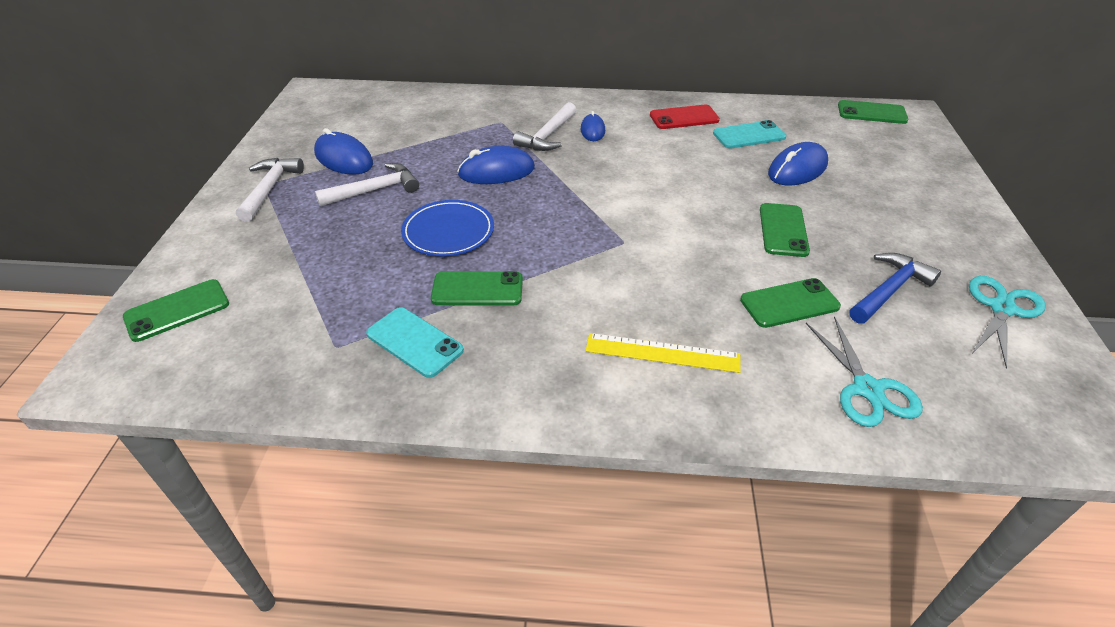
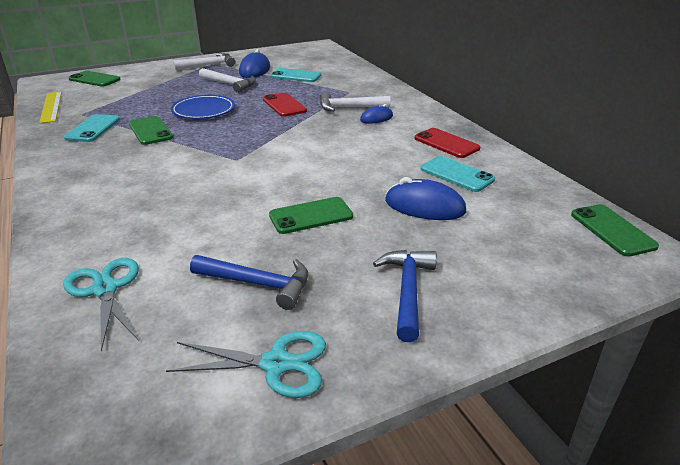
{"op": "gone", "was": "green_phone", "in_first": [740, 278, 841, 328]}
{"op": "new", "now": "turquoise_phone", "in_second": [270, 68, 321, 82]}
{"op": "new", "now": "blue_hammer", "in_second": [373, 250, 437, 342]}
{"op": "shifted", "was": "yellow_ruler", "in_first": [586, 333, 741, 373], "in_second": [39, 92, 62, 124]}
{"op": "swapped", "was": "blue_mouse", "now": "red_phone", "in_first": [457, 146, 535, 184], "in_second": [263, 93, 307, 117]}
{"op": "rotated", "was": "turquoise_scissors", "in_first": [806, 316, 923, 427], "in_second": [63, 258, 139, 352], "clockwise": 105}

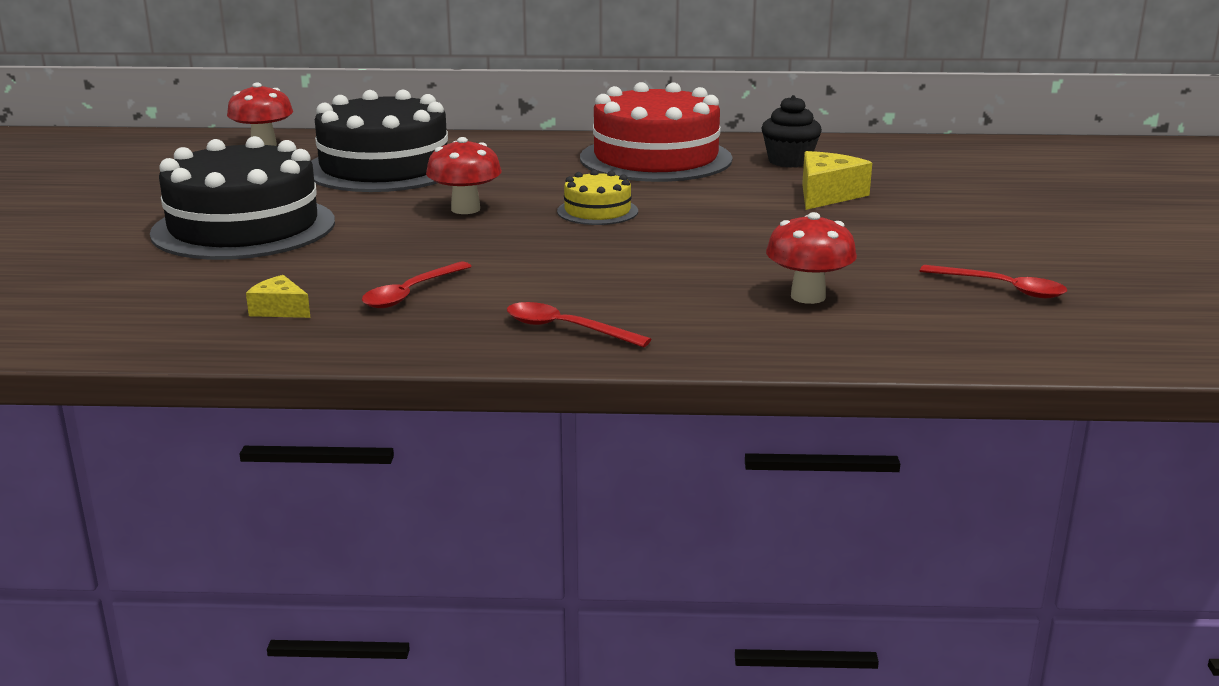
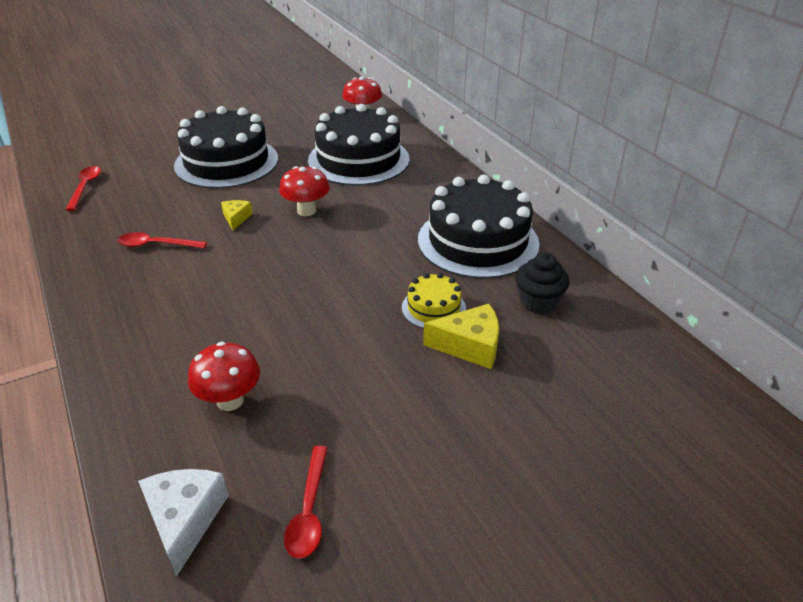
{"op": "new", "now": "white_cheese", "in_second": [138, 469, 229, 577]}
{"op": "shifted", "was": "yellow_cheese", "in_first": [246, 275, 310, 318], "in_second": [221, 200, 253, 230]}
{"op": "shifted", "was": "red_spoon", "in_first": [507, 302, 651, 347], "in_second": [65, 166, 101, 211]}
{"op": "shifted", "was": "yellow_cake", "in_first": [557, 170, 638, 225], "in_second": [402, 273, 466, 329]}
{"op": "repainted", "was": "red_cake", "now": "black_cake", "in_first": [580, 82, 733, 182], "in_second": [418, 175, 540, 279]}

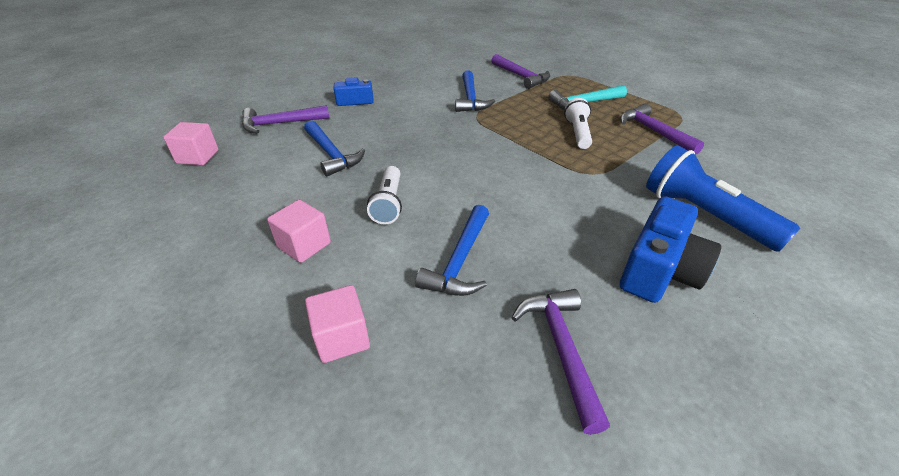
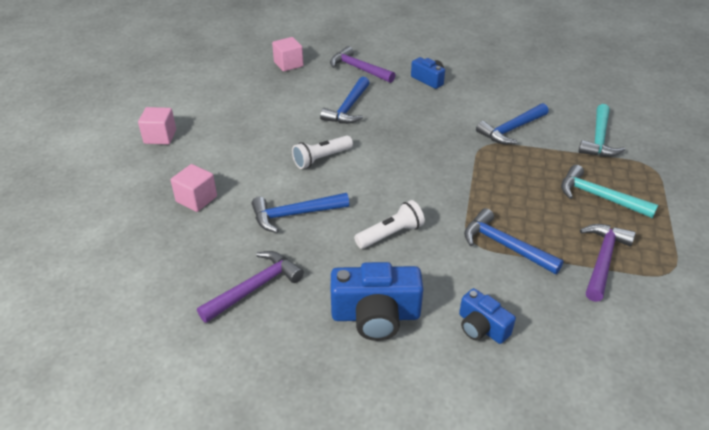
{"op": "new", "now": "blue_hammer", "in_second": [464, 208, 564, 274]}
{"op": "shifted", "was": "pink_cube", "in_first": [267, 200, 331, 263], "in_second": [138, 107, 176, 145]}
{"op": "shifted", "was": "white_flashlight", "in_first": [564, 98, 592, 149], "in_second": [354, 200, 425, 249]}
{"op": "swapped", "was": "blue_flashlight", "now": "blue_camera", "in_first": [646, 145, 800, 252], "in_second": [459, 288, 516, 344]}
{"op": "repainted", "was": "purple_hammer", "now": "turquoise_hammer", "in_first": [491, 54, 550, 89], "in_second": [578, 104, 625, 157]}

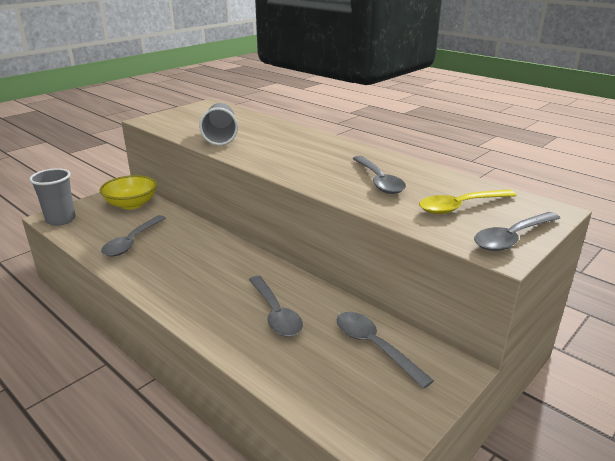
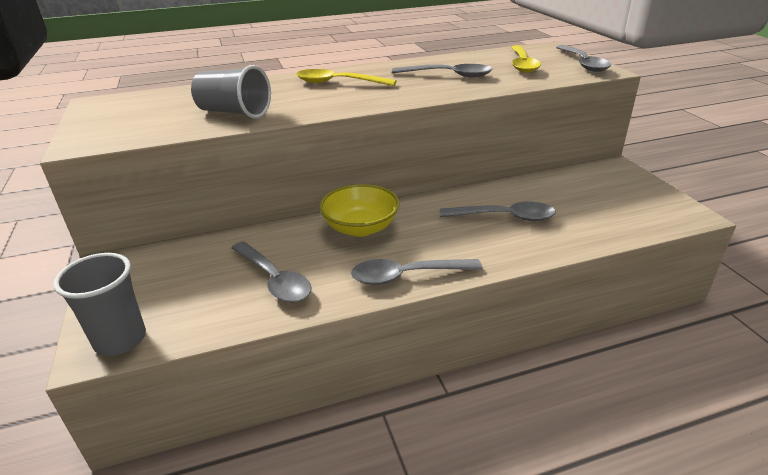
{"op": "new", "now": "yellow_spoon", "in_second": [296, 69, 397, 86]}
{"op": "shifted", "was": "yellow_bowl", "in_first": [100, 175, 157, 209], "in_second": [319, 184, 400, 237]}
{"op": "shifted", "was": "grey_spoon", "in_first": [337, 312, 434, 389], "in_second": [351, 259, 482, 285]}

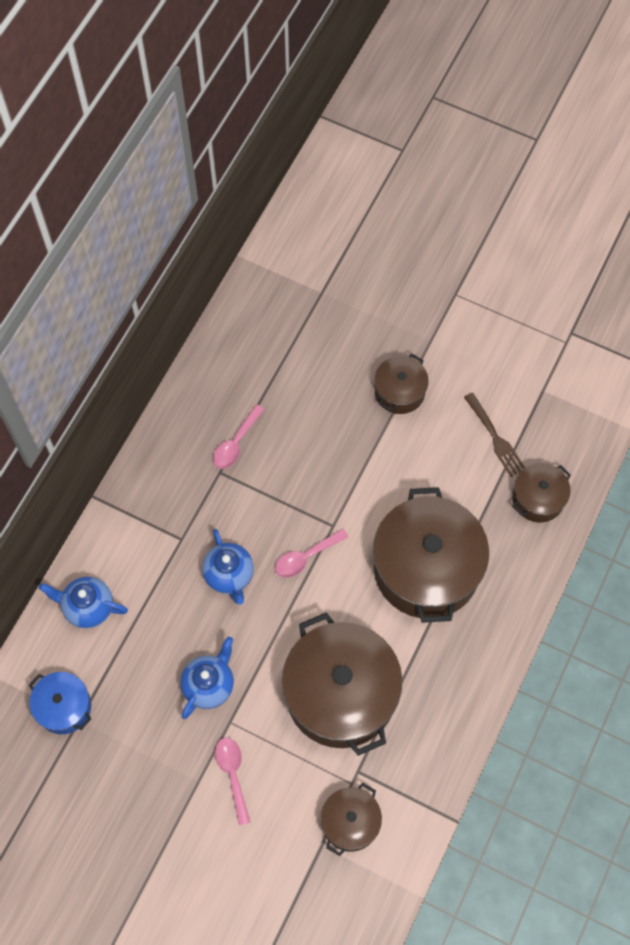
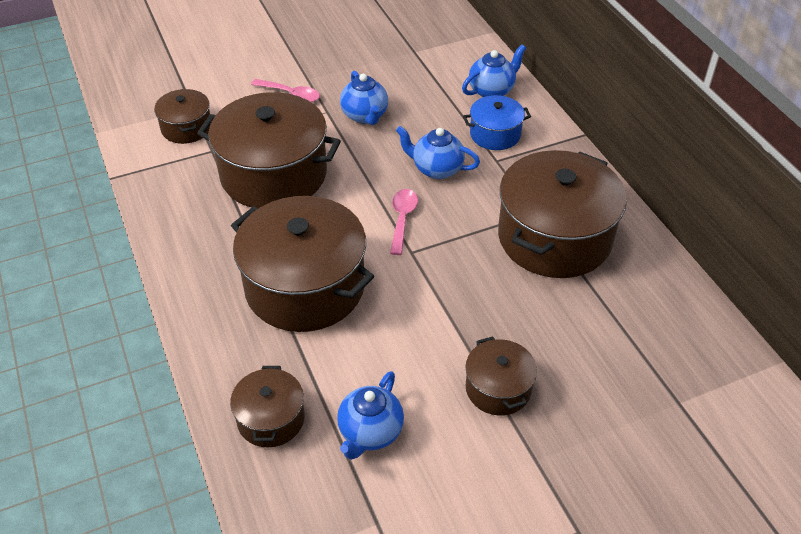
{"op": "shifted", "was": "blue_pot", "in_first": [29, 672, 92, 734], "in_second": [463, 95, 531, 150]}
{"op": "swapped", "was": "pink_spoon", "now": "brown_pot", "in_first": [213, 404, 265, 469], "in_second": [498, 150, 627, 278]}
{"op": "swapped", "was": "brown_fork", "now": "blue_teapot", "in_first": [464, 393, 525, 477], "in_second": [337, 371, 404, 460]}

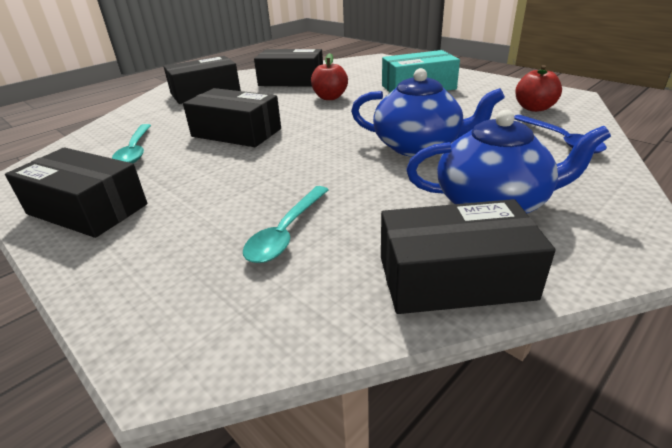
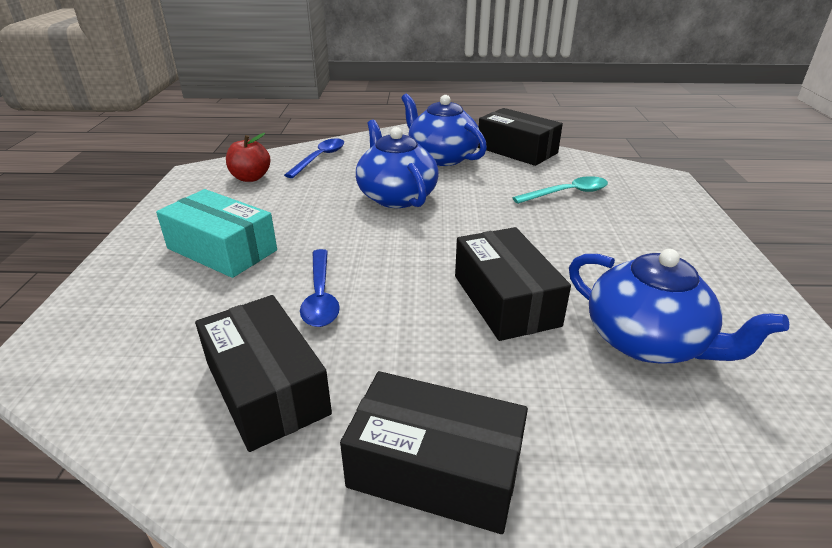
{"op": "gone", "was": "black_box", "in_first": [5, 147, 147, 238]}
{"op": "swapped", "was": "turquoise_spoon", "now": "blue_teapot", "in_first": [112, 124, 151, 163], "in_second": [569, 249, 789, 363]}
{"op": "swapped", "was": "red_apple", "now": "blue_spoon", "in_first": [311, 53, 348, 100], "in_second": [300, 249, 340, 327]}

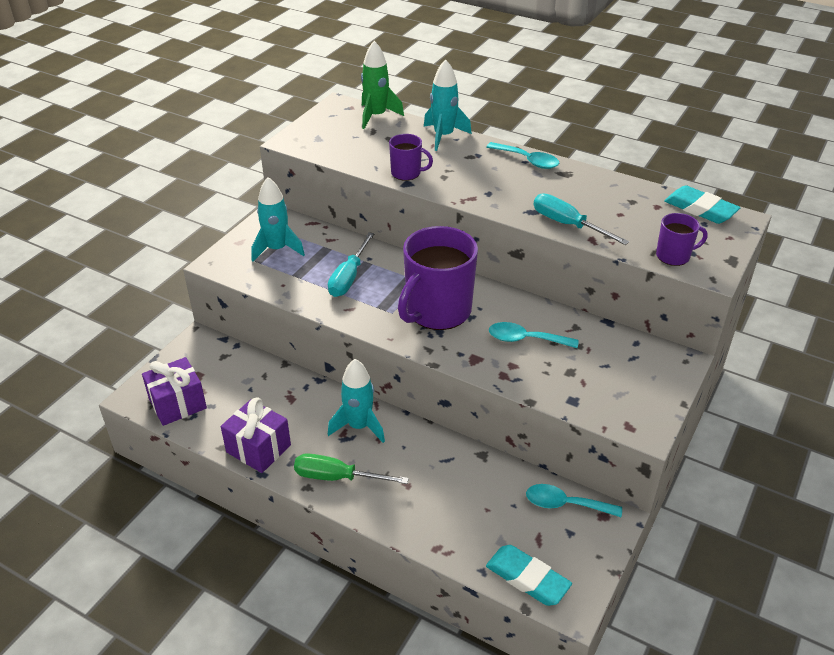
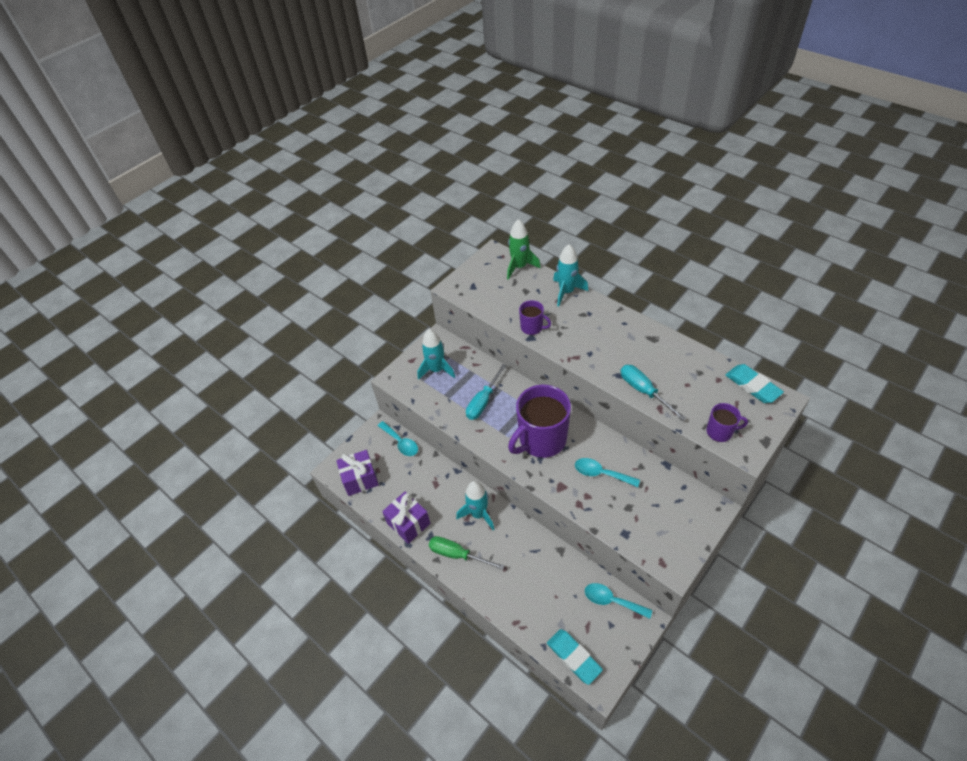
{"op": "shifted", "was": "turquoise_spoon", "in_first": [487, 142, 559, 169], "in_second": [378, 421, 418, 456]}

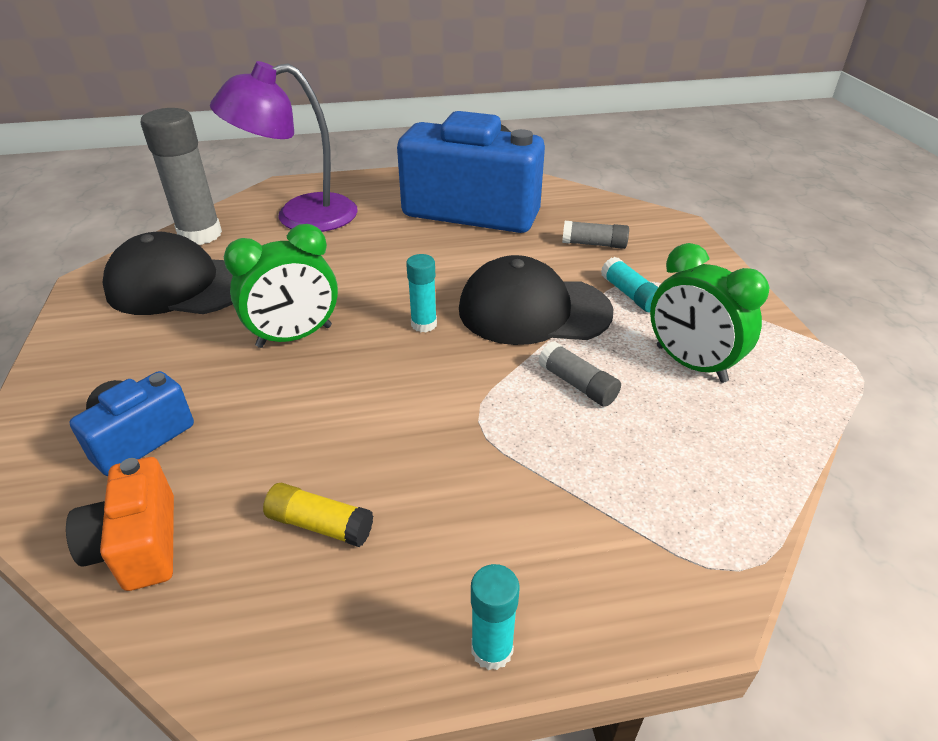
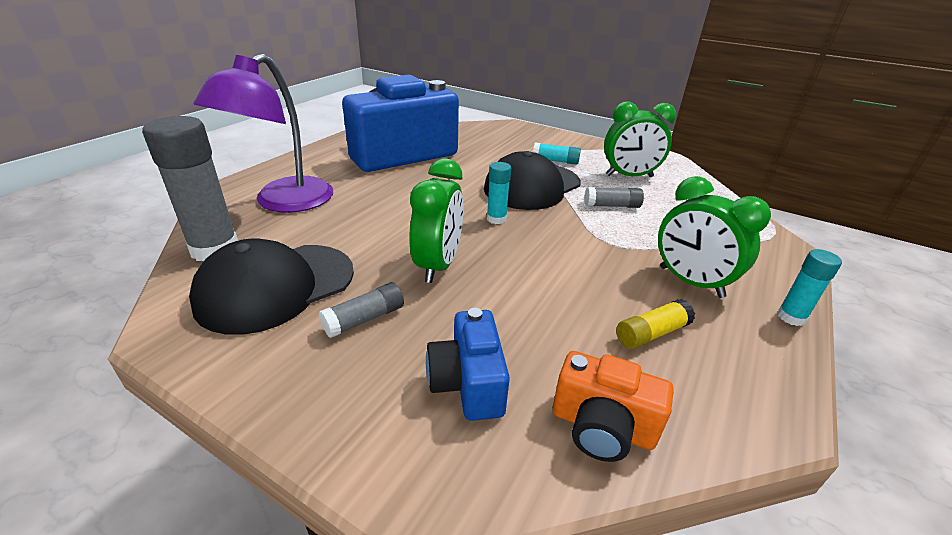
{"op": "new", "now": "green_clock", "in_second": [658, 176, 771, 298]}
{"op": "shifted", "was": "grey_glue_stick", "in_first": [562, 221, 629, 249], "in_second": [319, 282, 404, 338]}

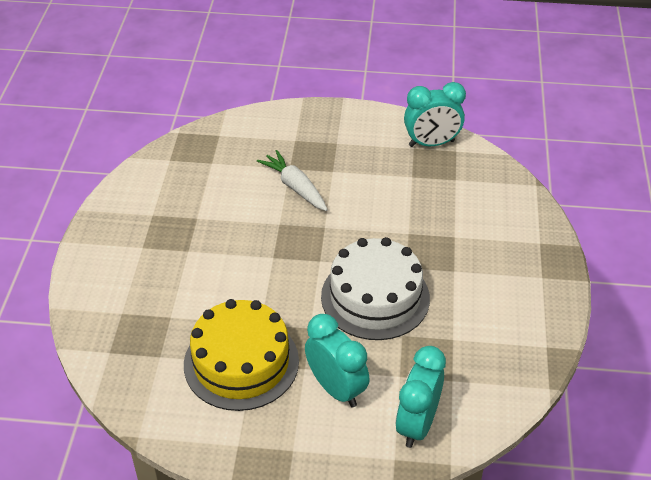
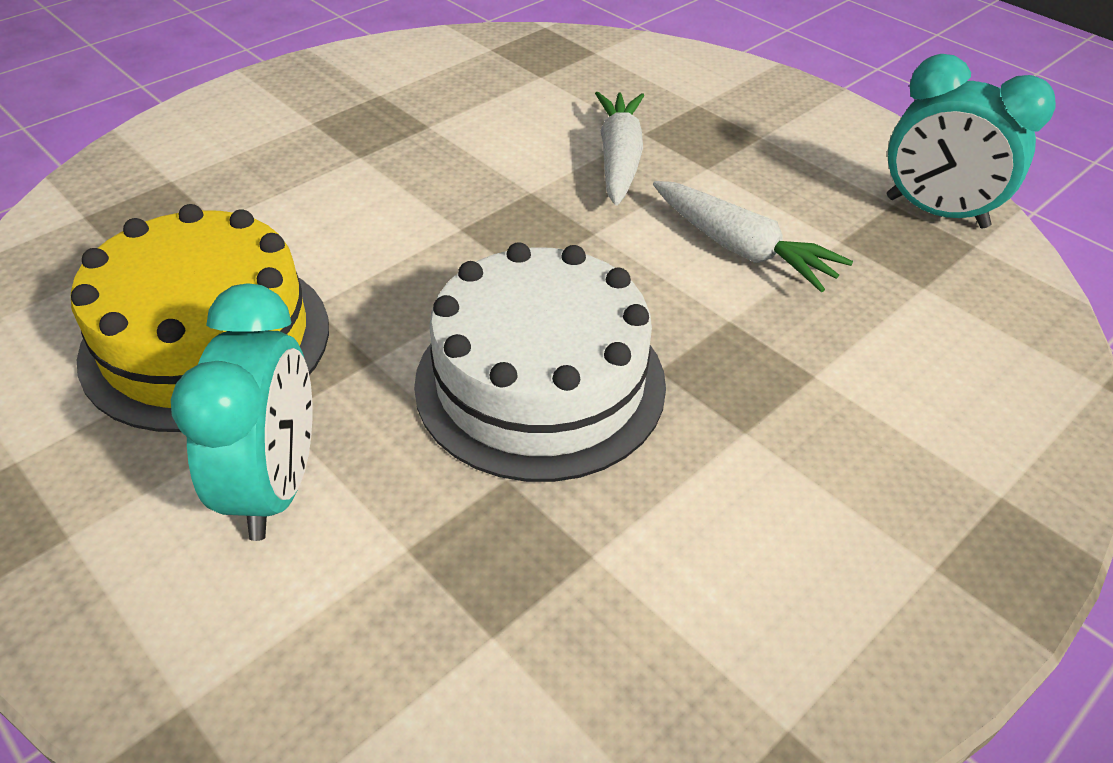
{"op": "gone", "was": "turquoise_clock", "in_first": [395, 346, 446, 448]}
{"op": "new", "now": "white_carrot", "in_second": [653, 181, 853, 292]}

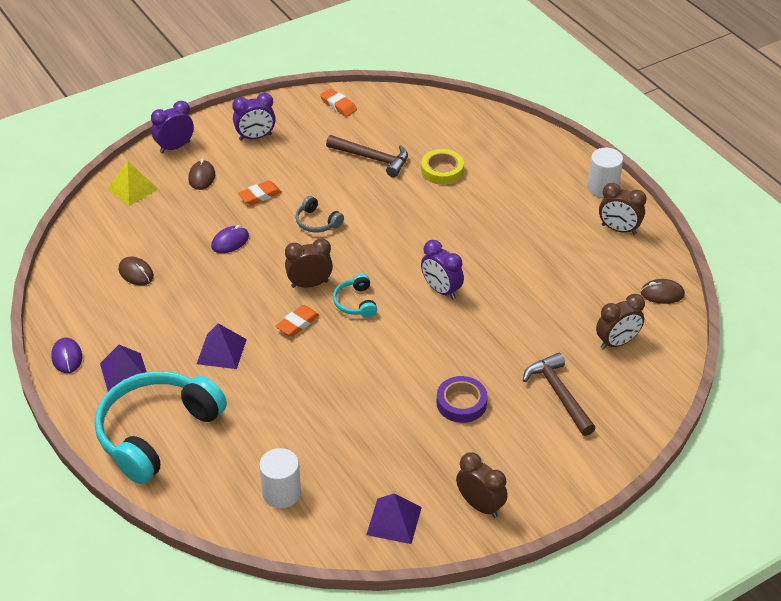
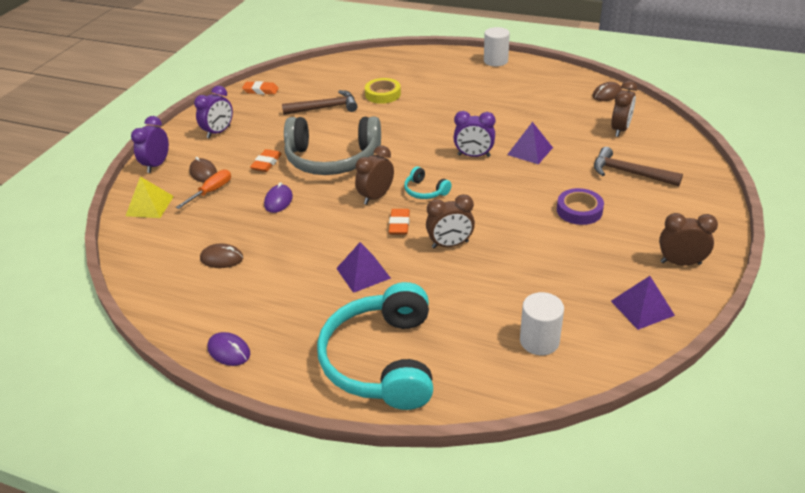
{"op": "new", "now": "orange_screwdriver", "in_second": [176, 170, 231, 209]}
{"op": "shifted", "was": "purple_pyramid", "in_first": [100, 345, 146, 392], "in_second": [507, 122, 553, 164]}
{"op": "shifted", "was": "brown_clock", "in_first": [599, 183, 647, 235], "in_second": [426, 194, 475, 248]}
{"op": "scaled", "was": "grey_headphones", "in_first": [295, 196, 344, 233], "in_second": [284, 116, 381, 175], "ratio": 2.33}

